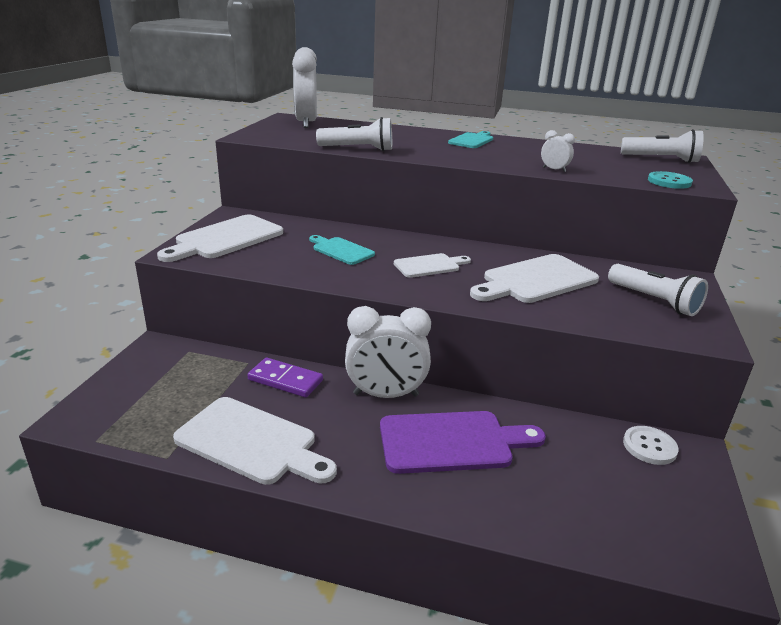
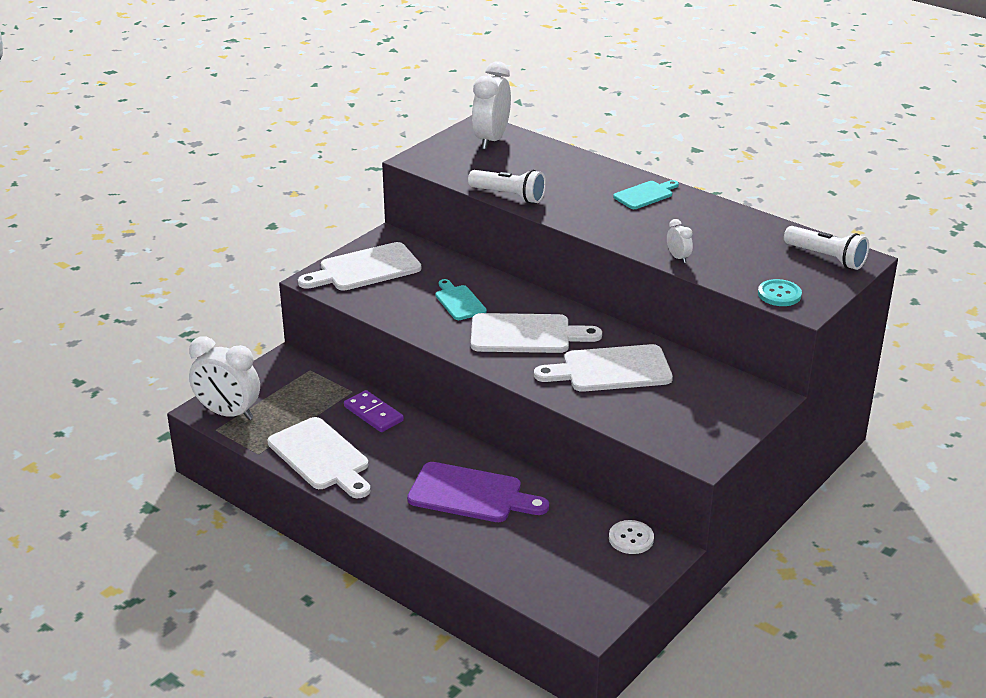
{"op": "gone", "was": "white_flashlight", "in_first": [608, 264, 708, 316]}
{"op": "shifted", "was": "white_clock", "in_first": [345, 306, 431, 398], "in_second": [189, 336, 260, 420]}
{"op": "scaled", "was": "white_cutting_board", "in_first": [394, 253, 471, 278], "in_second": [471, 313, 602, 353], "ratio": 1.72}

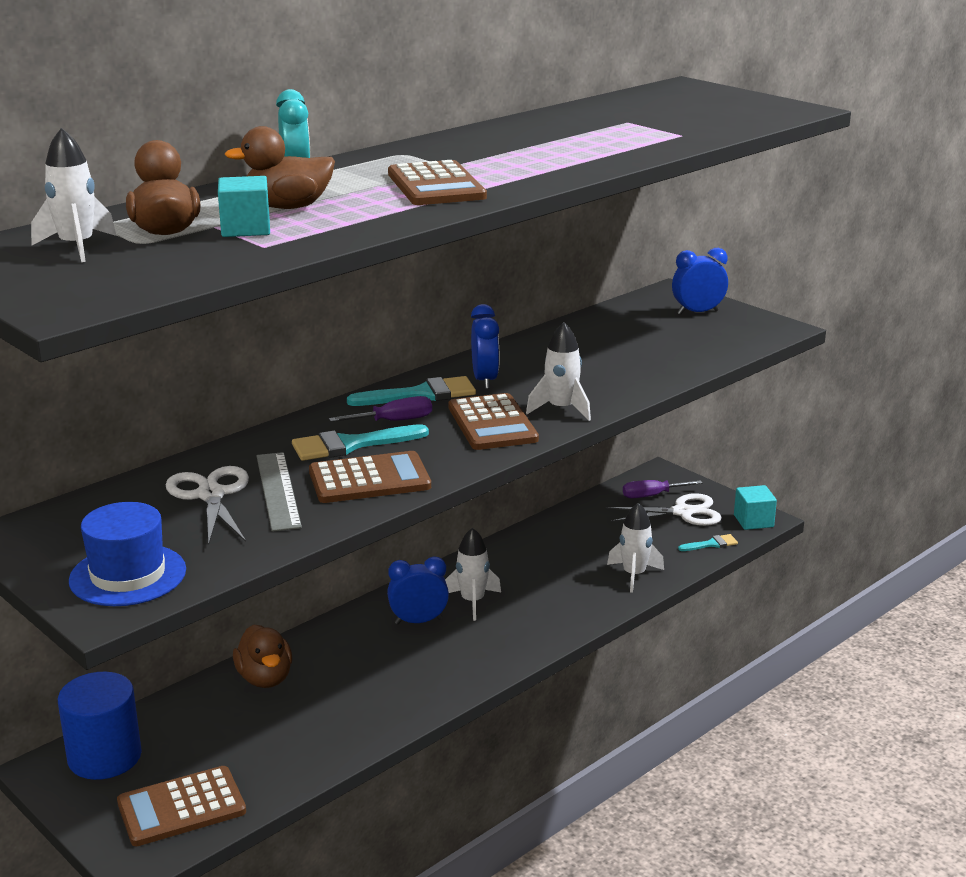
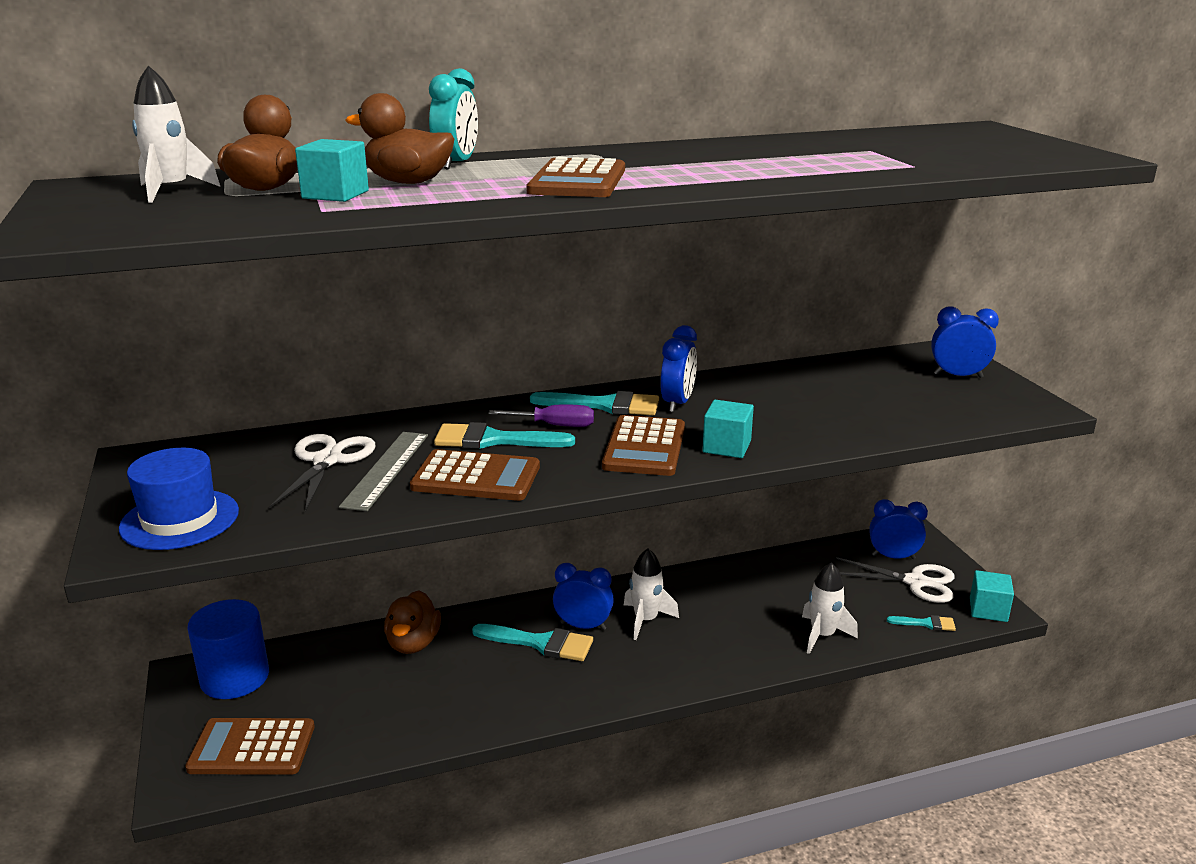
{"op": "new", "now": "turquoise_brush", "in_second": [472, 624, 593, 661]}
{"op": "swapped", "was": "white_rocket", "now": "turquoise_cube", "in_first": [526, 322, 591, 421], "in_second": [703, 400, 754, 458]}
{"op": "swapped", "was": "purple_screwdriver", "now": "blue_clock", "in_first": [623, 480, 702, 498], "in_second": [869, 499, 928, 559]}

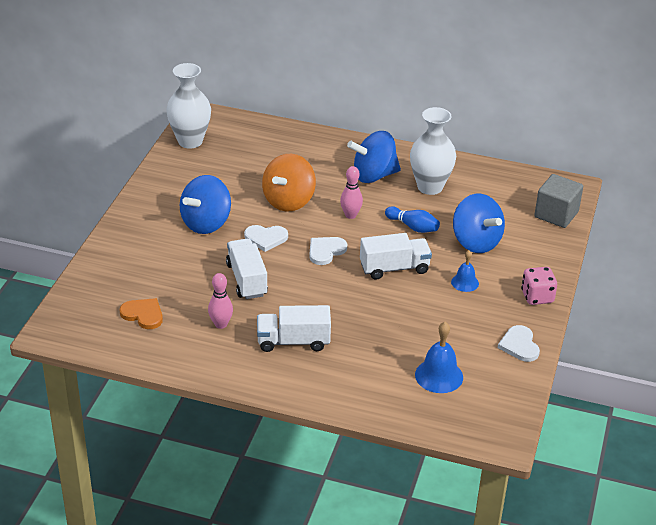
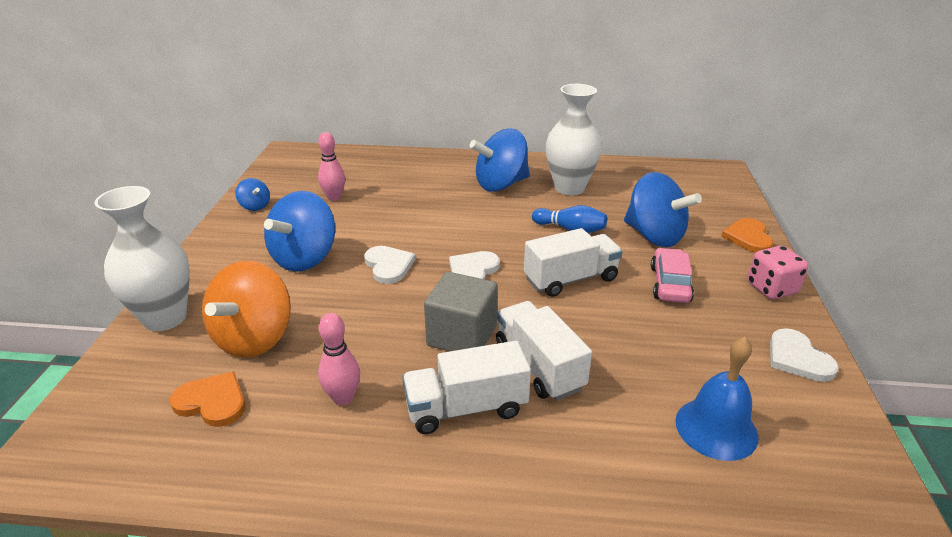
{"op": "new", "now": "blue_spinning_top", "in_second": [235, 178, 270, 211]}
{"op": "new", "now": "orange_heart", "in_second": [721, 218, 773, 253]}
{"op": "shifted", "was": "white_vase", "in_first": [166, 63, 211, 149], "in_second": [94, 186, 190, 331]}
{"op": "shifted", "was": "white_truck", "in_first": [226, 238, 268, 299], "in_second": [496, 301, 592, 401]}
{"op": "shifted", "was": "orange_spinning_top", "in_first": [262, 154, 316, 211], "in_second": [202, 261, 291, 358]}
{"op": "shifted", "was": "pink_bowling_pin", "in_first": [340, 166, 363, 219], "in_second": [318, 132, 345, 201]}
{"op": "shifted", "was": "grey_cube", "in_first": [534, 174, 583, 228], "in_second": [424, 272, 498, 351]}
{"op": "swapped", "was": "blue_bell", "now": "pink_car", "in_first": [451, 250, 479, 292], "in_second": [651, 248, 694, 303]}
{"op": "rotated", "was": "white_heart", "in_first": [244, 225, 288, 252], "in_second": [364, 246, 416, 284], "clockwise": -105}

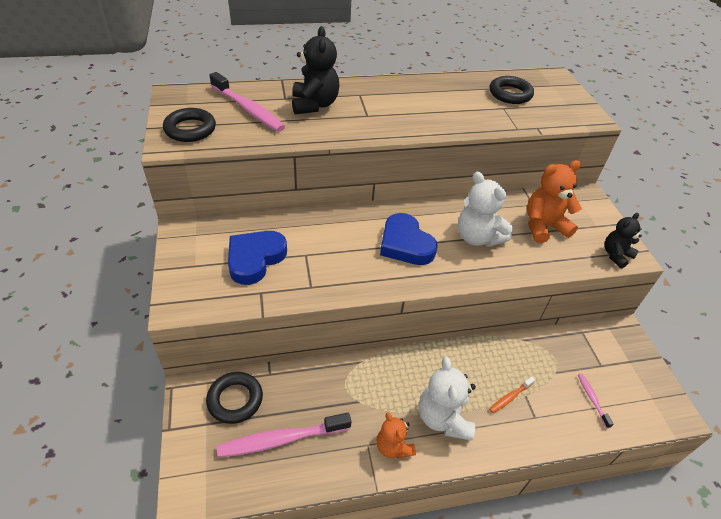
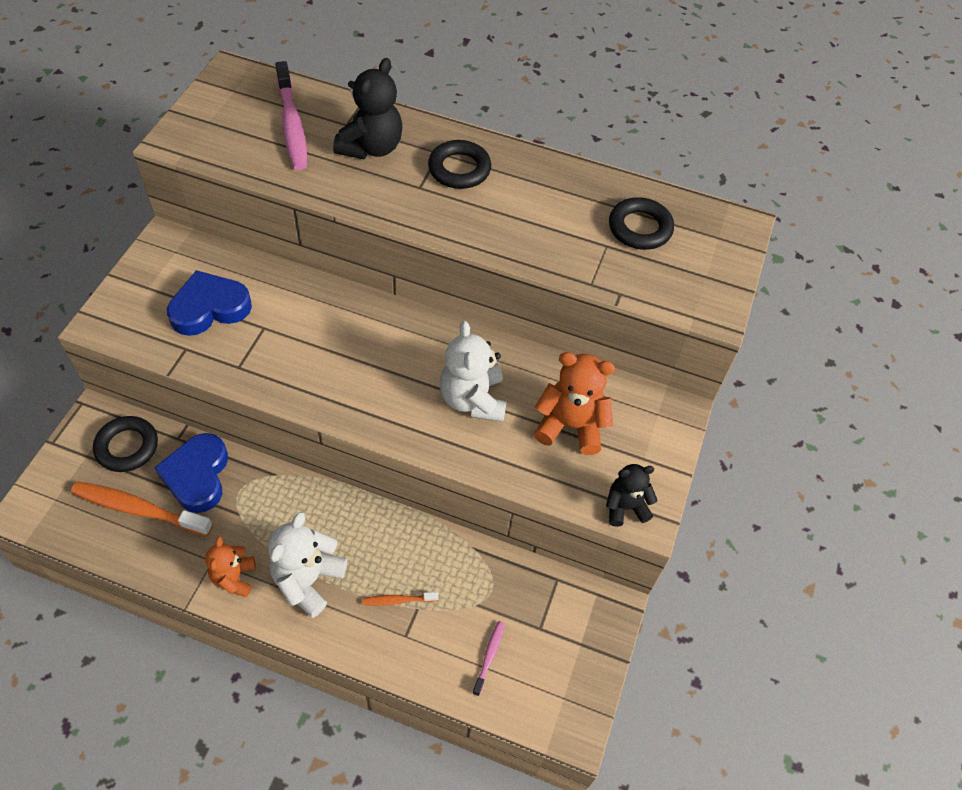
{"op": "shifted", "was": "black_ring", "in_first": [163, 108, 216, 142], "in_second": [428, 140, 491, 189]}
{"op": "shifted", "was": "blue_heart", "in_first": [380, 213, 438, 265], "in_second": [154, 433, 228, 513]}
{"op": "repainted", "was": "pink_toothbrush", "now": "orange_toothbrush", "in_first": [217, 413, 351, 458], "in_second": [71, 482, 213, 536]}

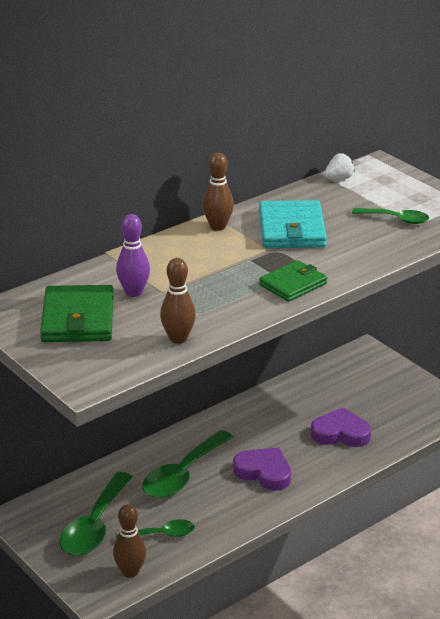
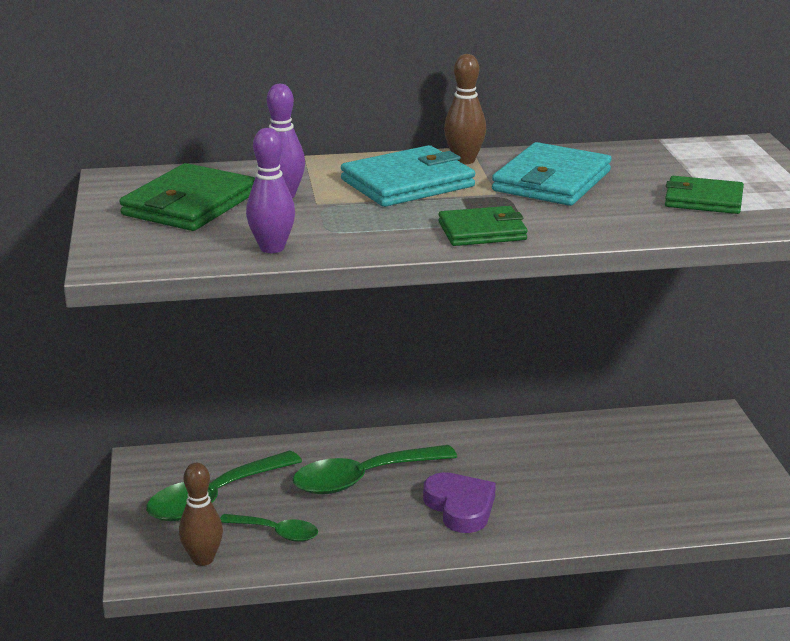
{"op": "gone", "was": "purple_heart", "in_first": [311, 407, 371, 447]}
{"op": "gone", "was": "white_strawberry", "in_first": [324, 153, 355, 179]}
{"op": "new", "now": "turquoise_wallet", "in_second": [341, 145, 475, 207]}
{"op": "swapped", "was": "green_spoon", "now": "green_wallet", "in_first": [352, 208, 429, 224], "in_second": [665, 176, 744, 214]}
{"op": "repainted", "was": "brown_bowling_pin", "now": "purple_bowling_pin", "in_first": [160, 258, 196, 344], "in_second": [246, 128, 295, 253]}

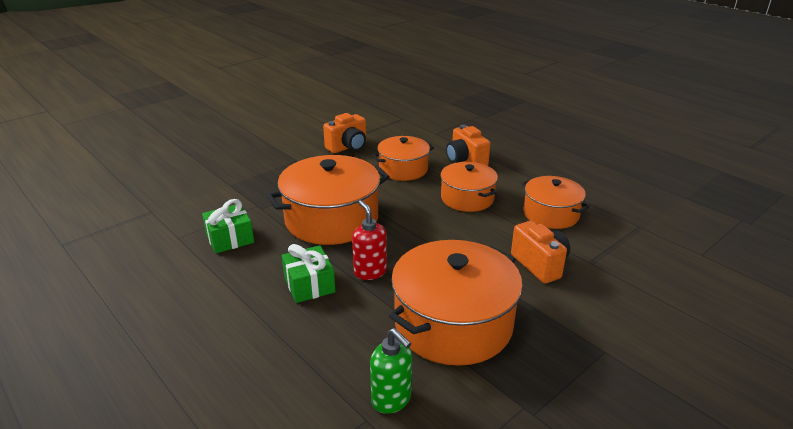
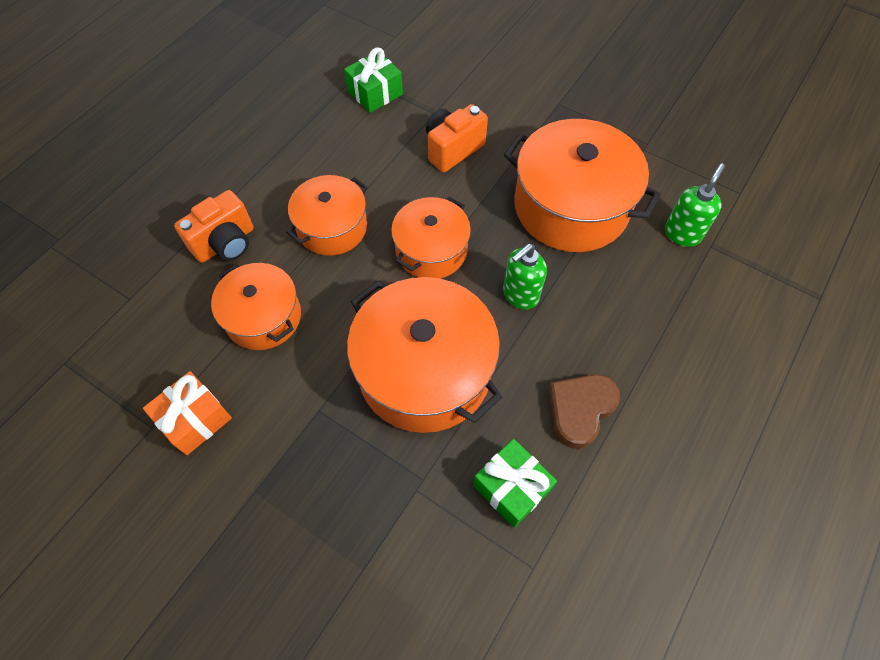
{"op": "new", "now": "brown_heart", "in_second": [548, 374, 620, 449]}
{"op": "shifted", "was": "green_gift", "in_first": [282, 244, 335, 303], "in_second": [344, 47, 403, 113]}
{"op": "shifted", "was": "orange_pot", "in_first": [521, 176, 590, 229], "in_second": [391, 197, 471, 278]}
{"op": "swapped", "was": "orange_camera", "now": "orange_gift", "in_first": [323, 113, 366, 153], "in_second": [143, 371, 232, 455]}
{"op": "repainted", "was": "red_soap_dispenser", "now": "green_soap_dispenser", "in_first": [352, 200, 387, 280], "in_second": [503, 244, 547, 310]}

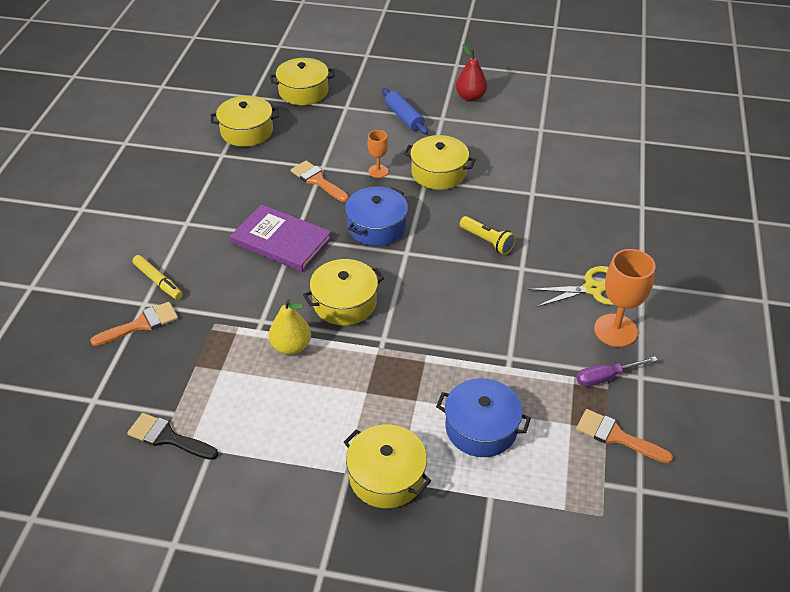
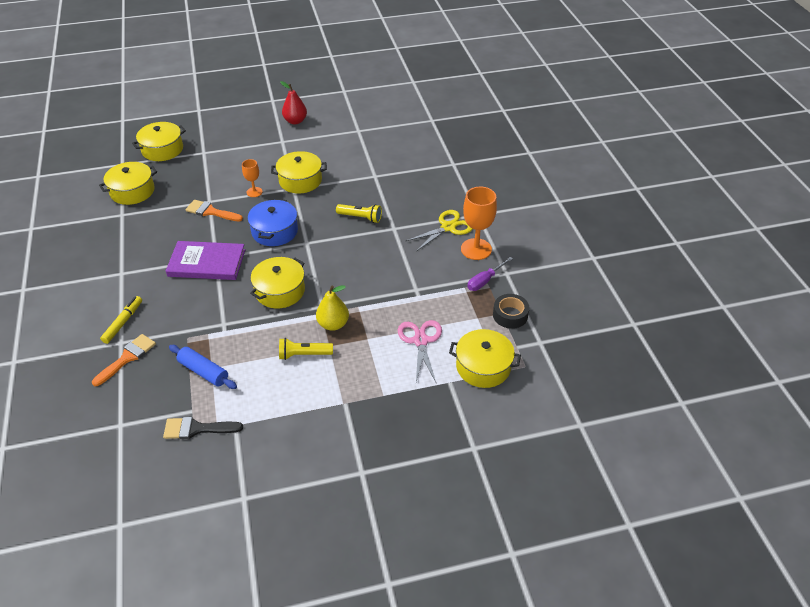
{"op": "new", "now": "yellow_flashlight", "in_second": [279, 338, 333, 360]}
{"op": "shifted", "was": "yellow_pear", "in_first": [269, 299, 311, 355], "in_second": [316, 285, 349, 331]}
{"op": "shifted", "was": "yellow_pot", "in_first": [344, 424, 431, 508], "in_second": [449, 329, 521, 388]}
{"op": "shifted", "was": "blue_rolling_pin", "in_first": [382, 88, 428, 135], "in_second": [169, 345, 237, 389]}
{"op": "swapped", "was": "blue_pot", "now": "pink_scissors", "in_first": [436, 378, 531, 457], "in_second": [398, 320, 442, 384]}
{"op": "swapped", "was": "orange_brush", "now": "black_tape", "in_first": [576, 409, 673, 463], "in_second": [493, 294, 529, 329]}
{"op": "rotated", "was": "yellow_marker", "in_first": [132, 255, 183, 300], "in_second": [100, 296, 142, 344], "clockwise": -90}

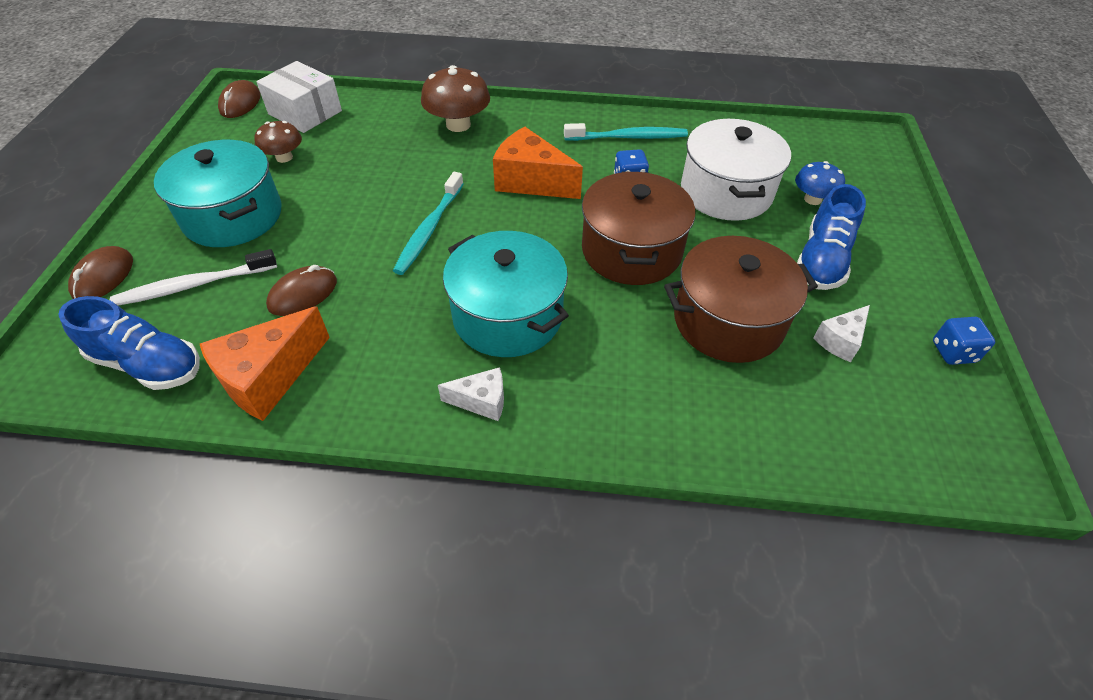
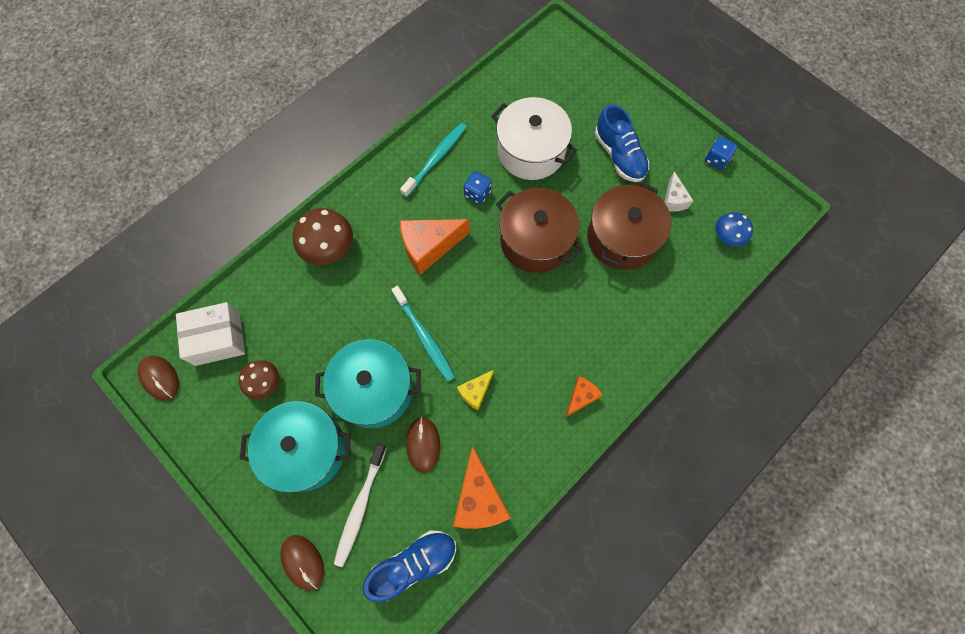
{"op": "new", "now": "yellow_cheese", "in_second": [457, 370, 494, 410]}
{"op": "shifted", "was": "turquoise_pot", "in_first": [443, 231, 569, 357], "in_second": [315, 339, 421, 428]}
{"op": "shifted", "was": "blue_mushroom", "in_first": [795, 161, 845, 205], "in_second": [715, 212, 753, 247]}
{"op": "repainted", "was": "white_cheese", "now": "orange_cheese", "in_first": [438, 367, 504, 421], "in_second": [566, 376, 603, 417]}

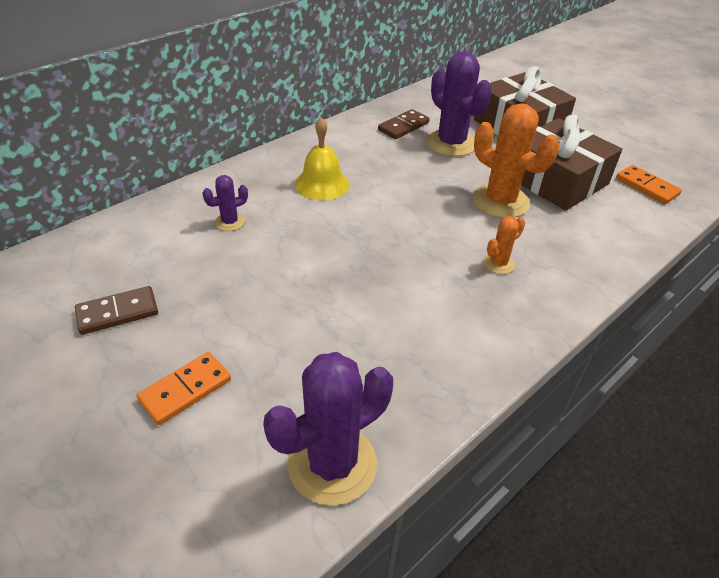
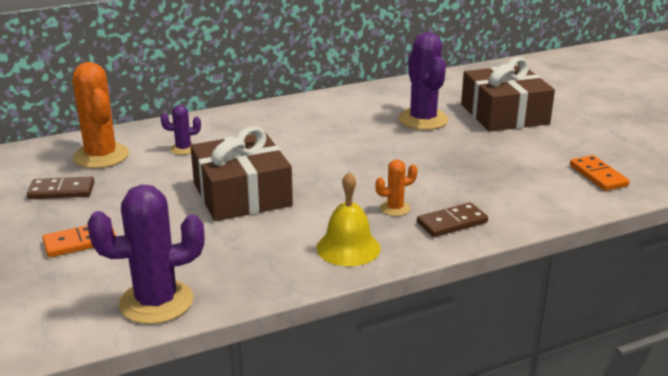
{"op": "shifted", "was": "yellow_bell", "in_first": [295, 117, 349, 200], "in_second": [317, 172, 381, 266]}
{"op": "shifted", "was": "brown_domino", "in_first": [378, 109, 429, 139], "in_second": [417, 202, 488, 237]}
{"op": "shifted", "was": "orange_cactus", "in_first": [472, 103, 559, 218], "in_second": [72, 62, 129, 168]}
{"op": "shifted", "was": "brown_gift", "in_first": [521, 115, 622, 210], "in_second": [190, 126, 293, 221]}

